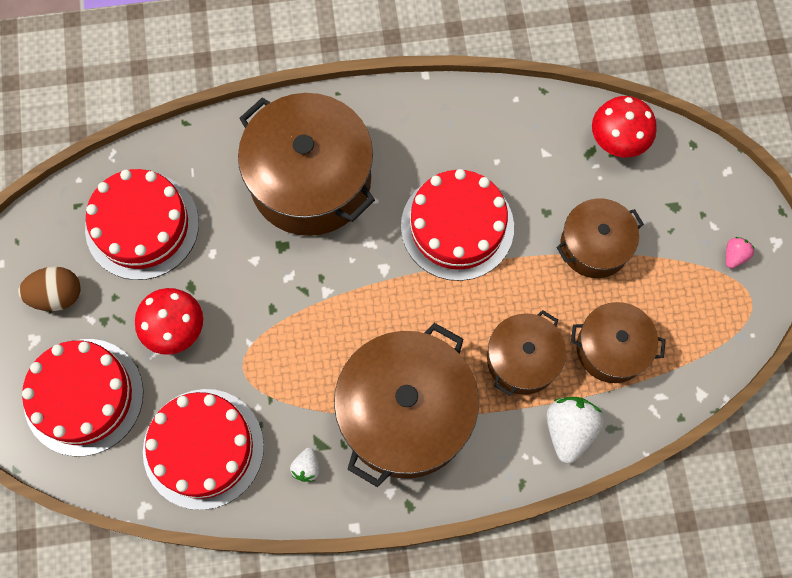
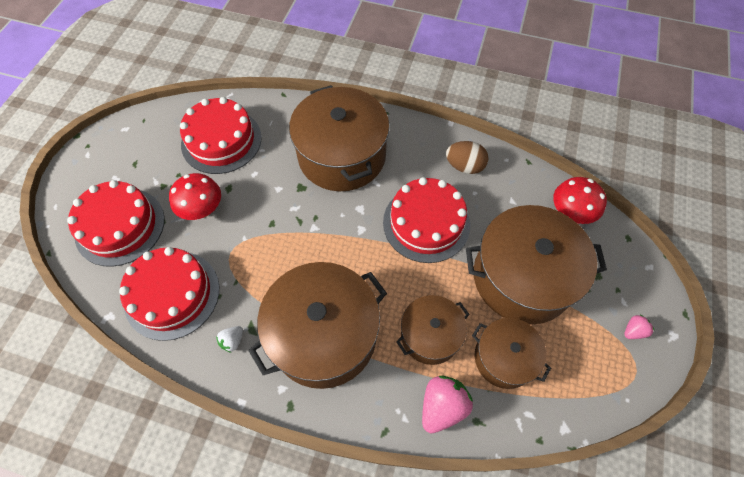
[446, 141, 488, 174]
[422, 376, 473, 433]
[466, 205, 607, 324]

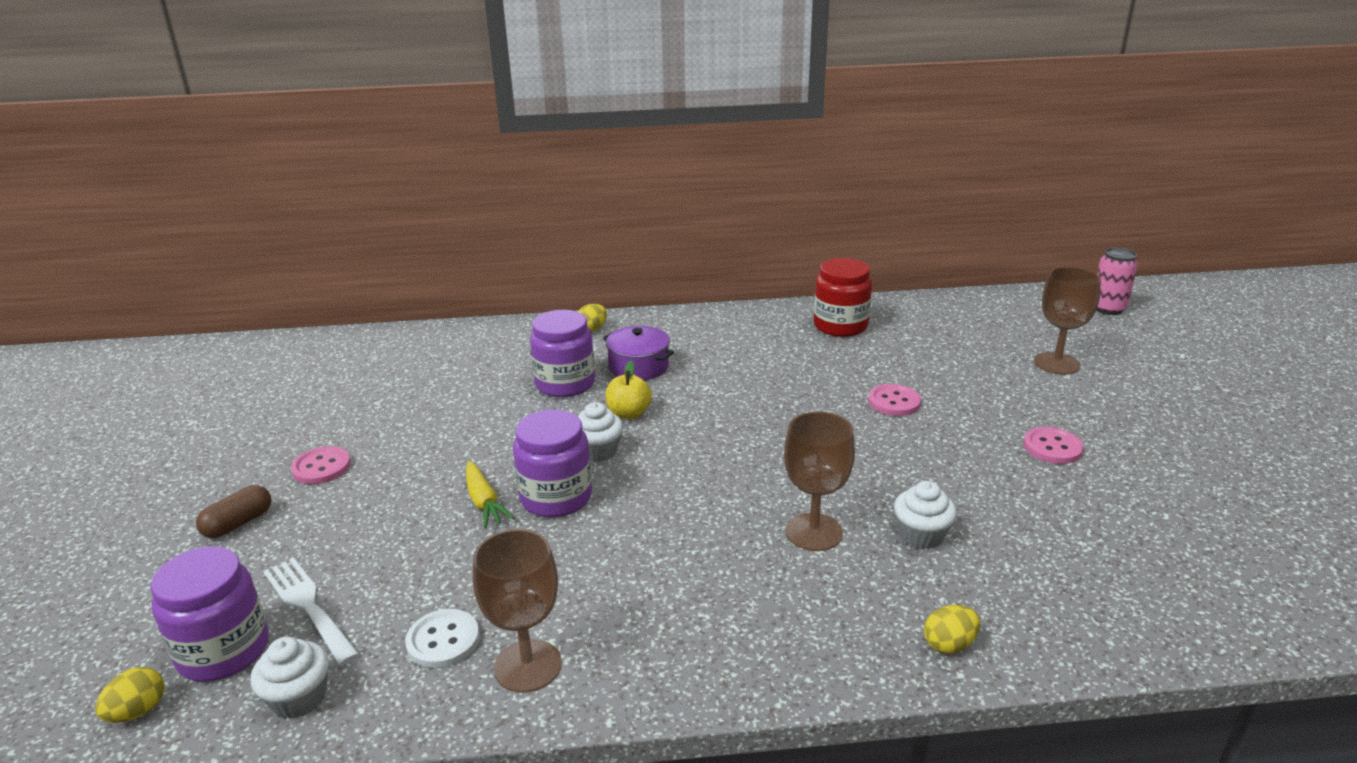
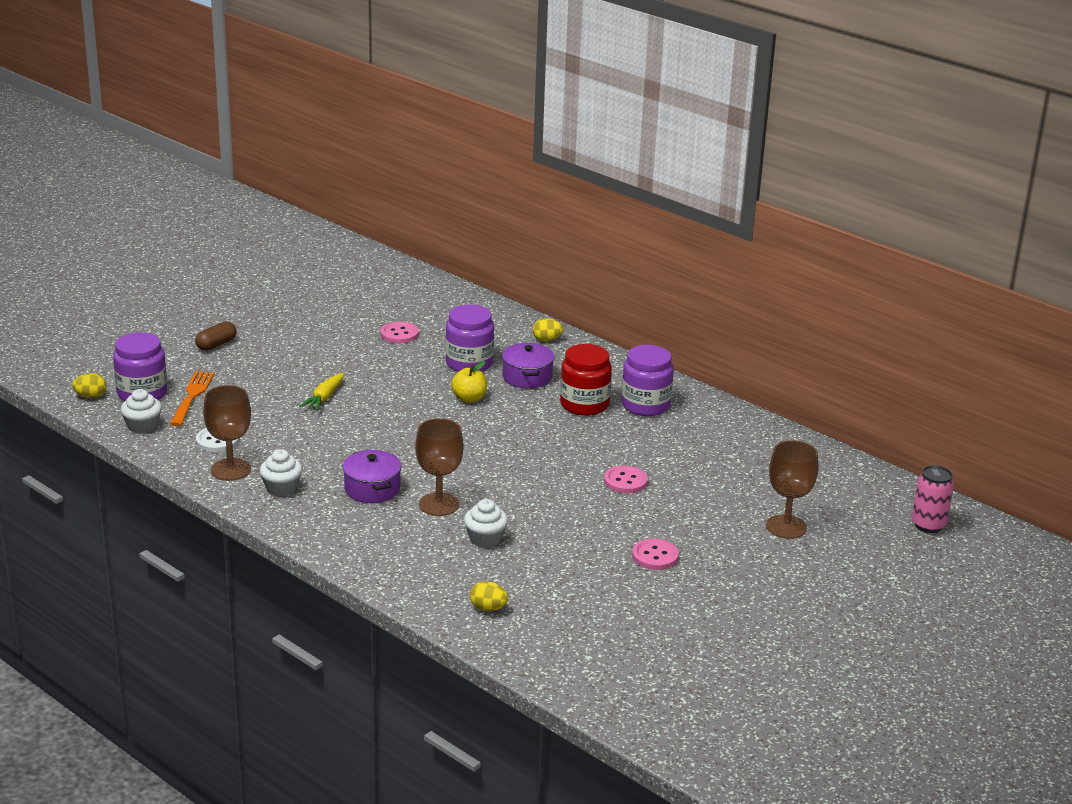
[342, 450, 402, 503]
[381, 322, 419, 343]
[622, 345, 674, 416]
[260, 449, 302, 497]
[560, 344, 612, 416]
[470, 581, 508, 611]
[170, 371, 214, 426]
[195, 321, 237, 351]

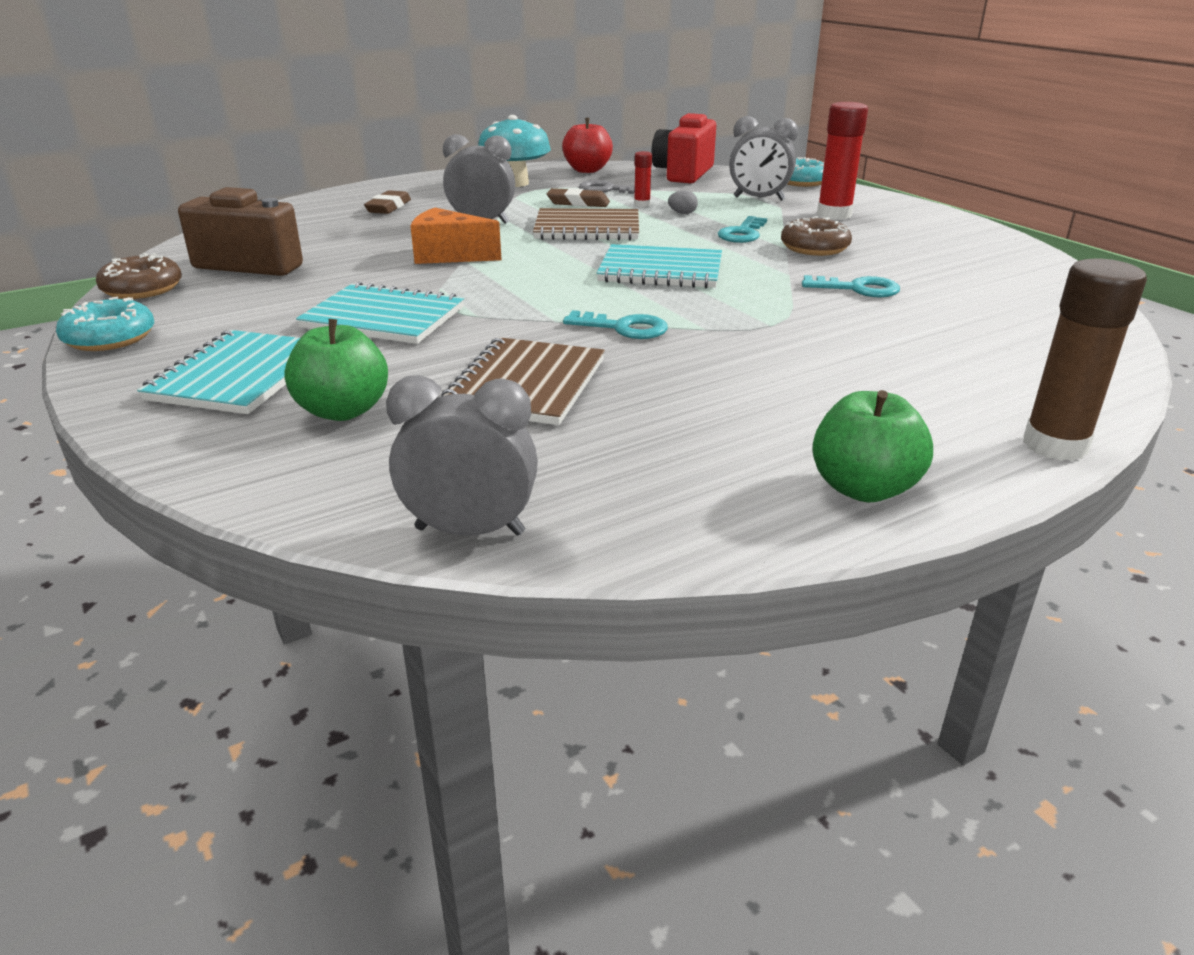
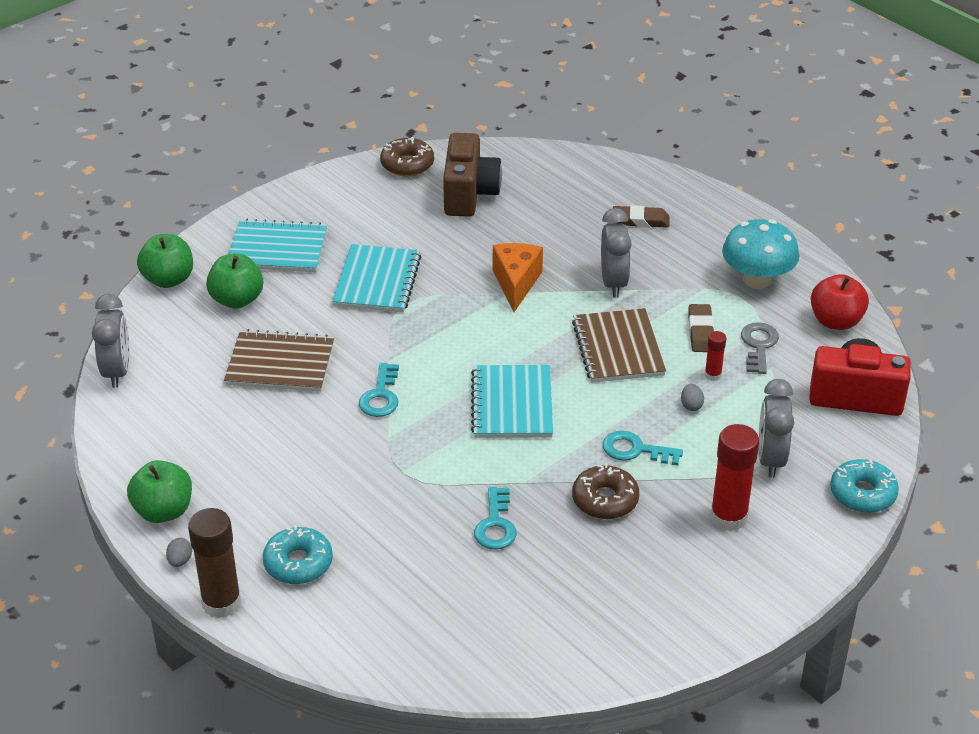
[137, 234, 193, 288]
[166, 538, 192, 567]
[263, 525, 333, 584]

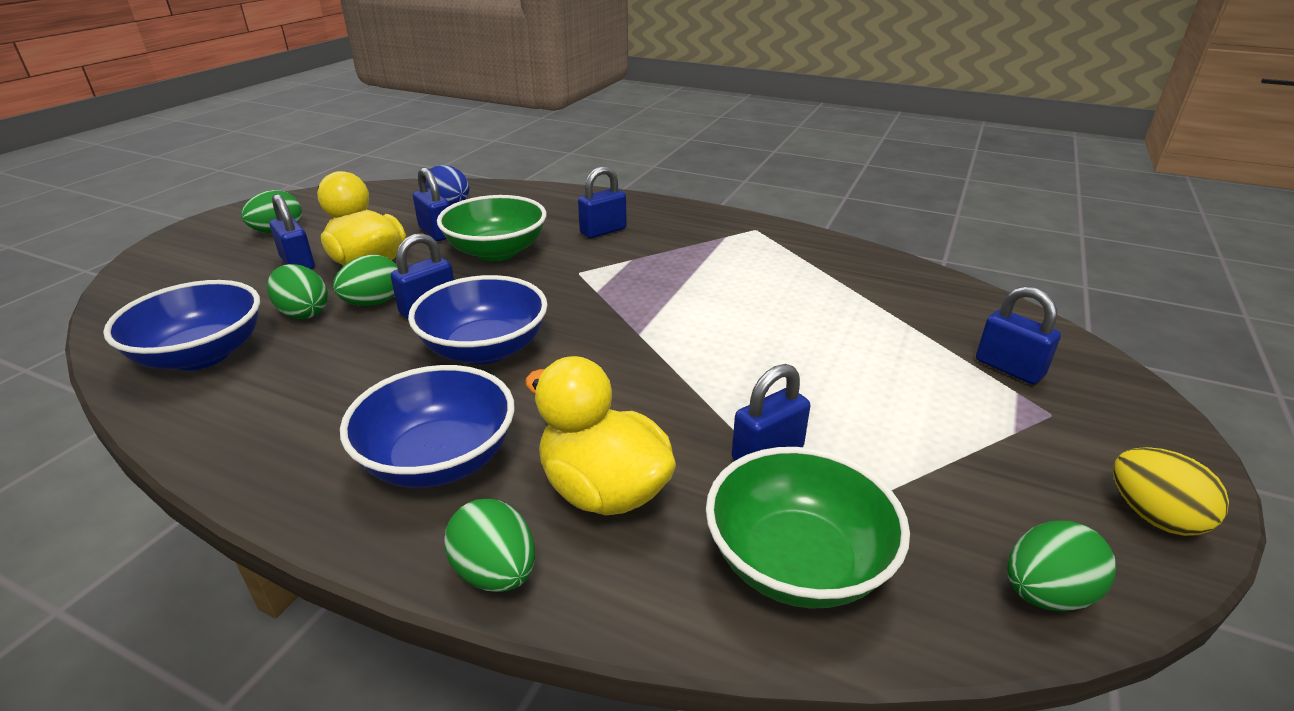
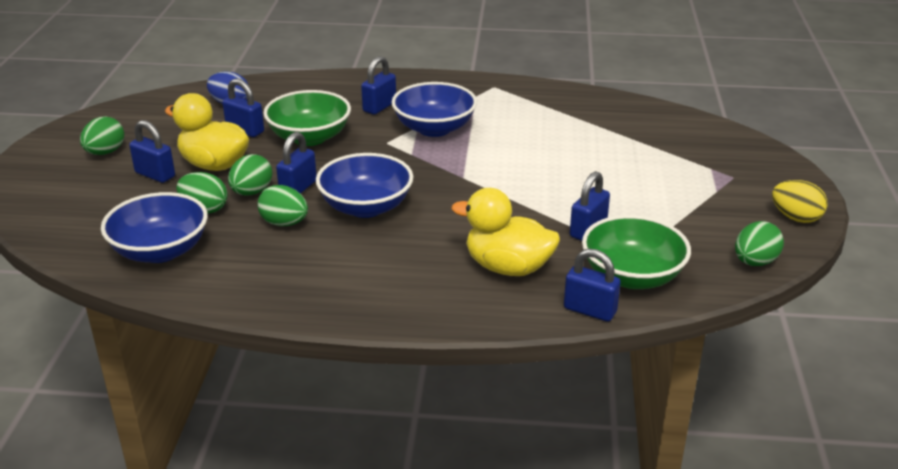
[391, 82, 477, 137]
[257, 185, 308, 226]
[564, 249, 621, 322]

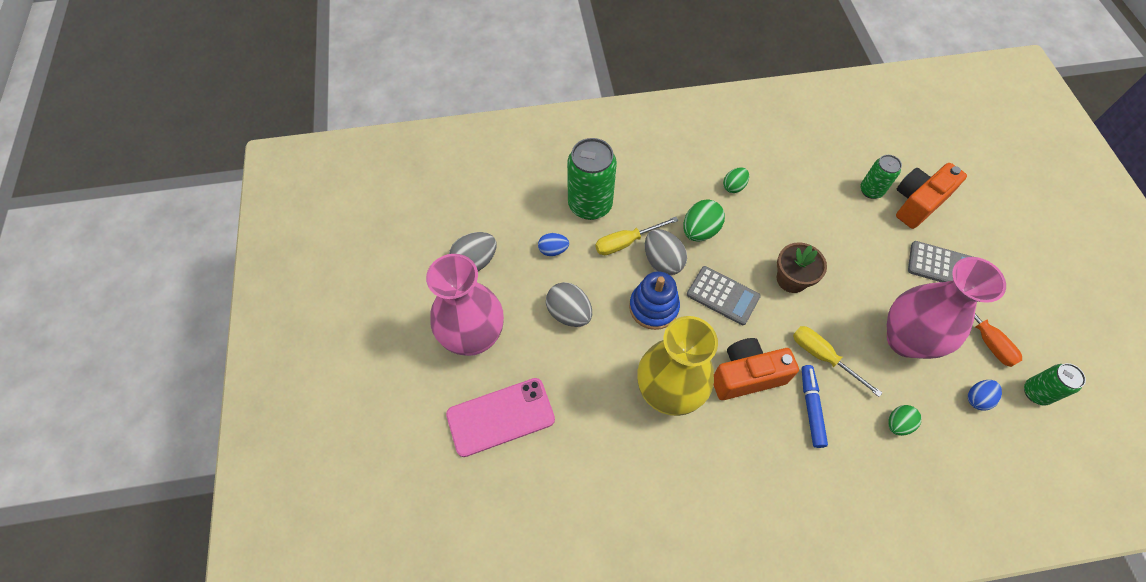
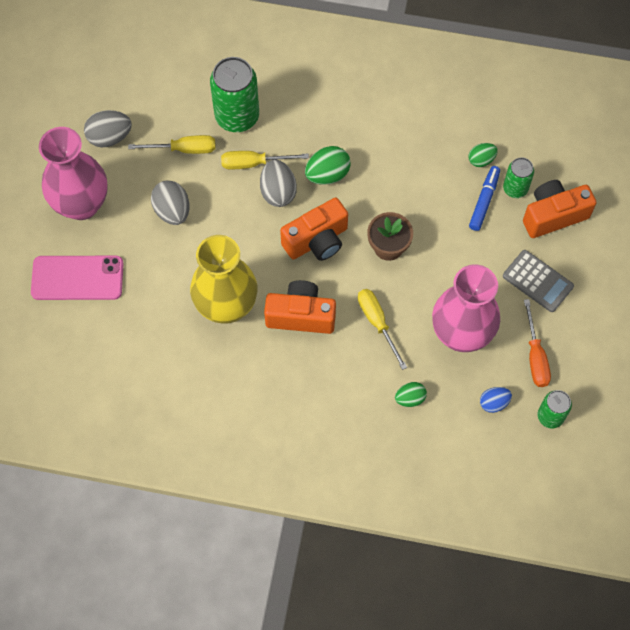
[629, 271, 680, 330] (first image)
[469, 143, 498, 167]
[469, 166, 500, 231]
[128, 135, 216, 154]
[280, 197, 348, 261]

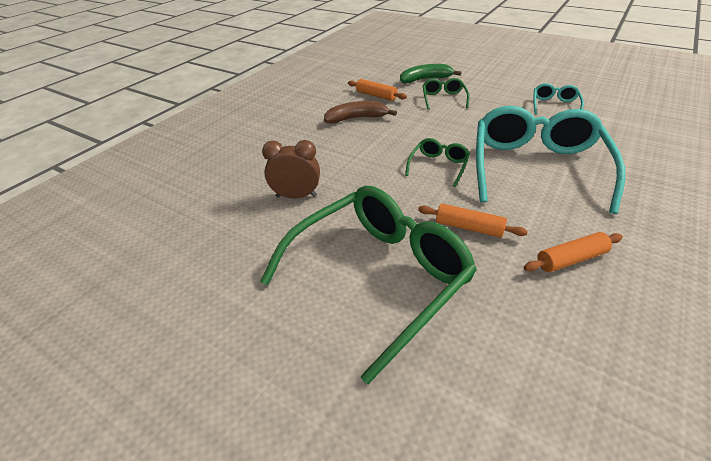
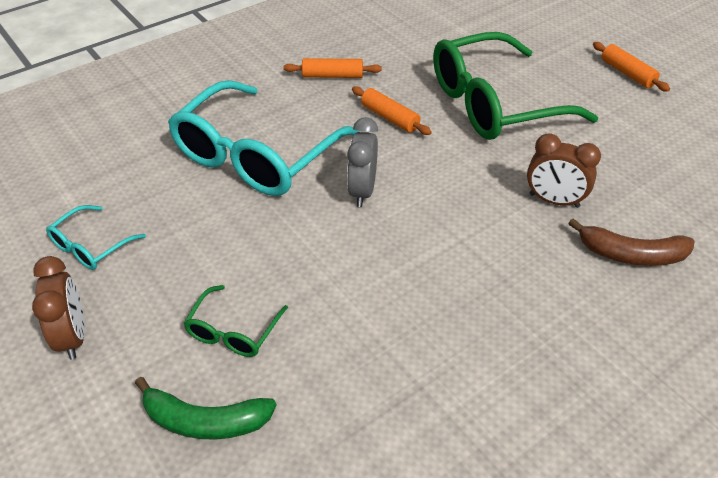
[32, 256, 85, 359]
[568, 218, 694, 266]
[593, 42, 670, 92]
[347, 117, 378, 207]

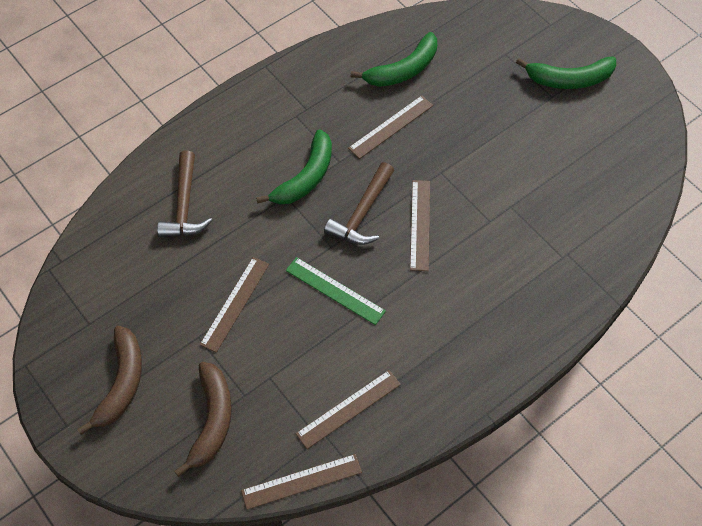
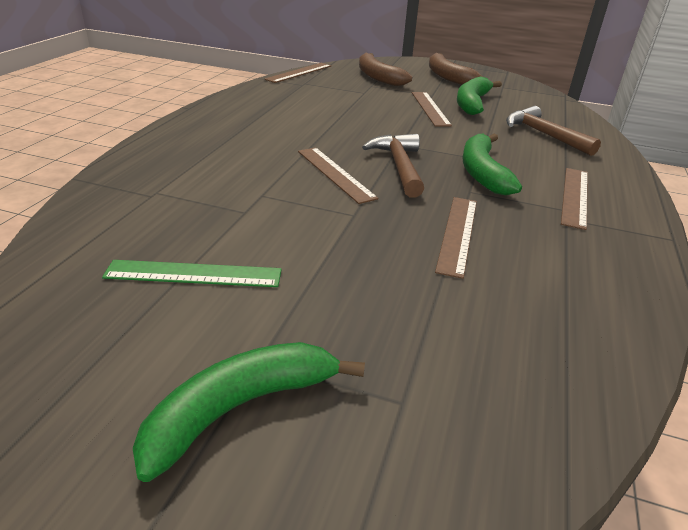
[102, 260, 282, 287]
[561, 168, 588, 230]
[457, 76, 502, 115]

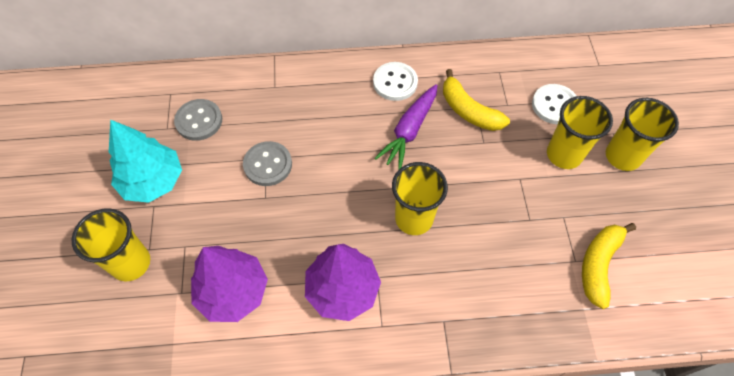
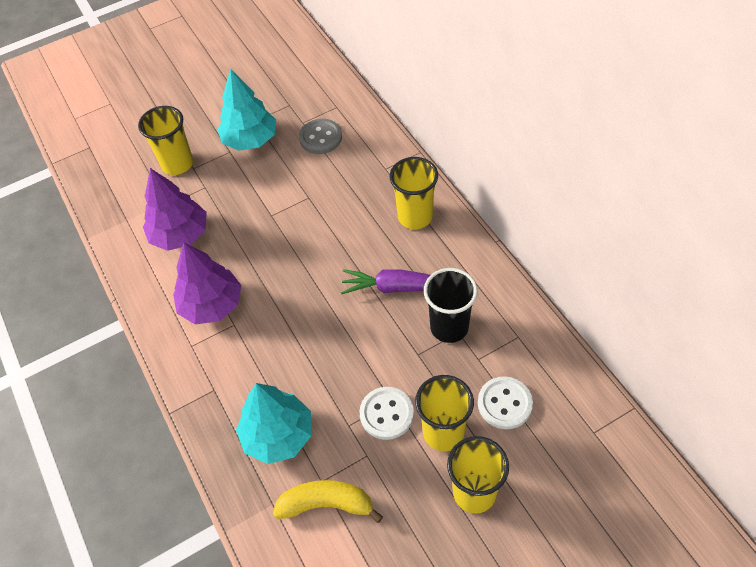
[243, 141, 292, 186] (first image)
[236, 383, 311, 464]
[359, 387, 414, 440]
[390, 157, 438, 229]
[424, 268, 478, 343]

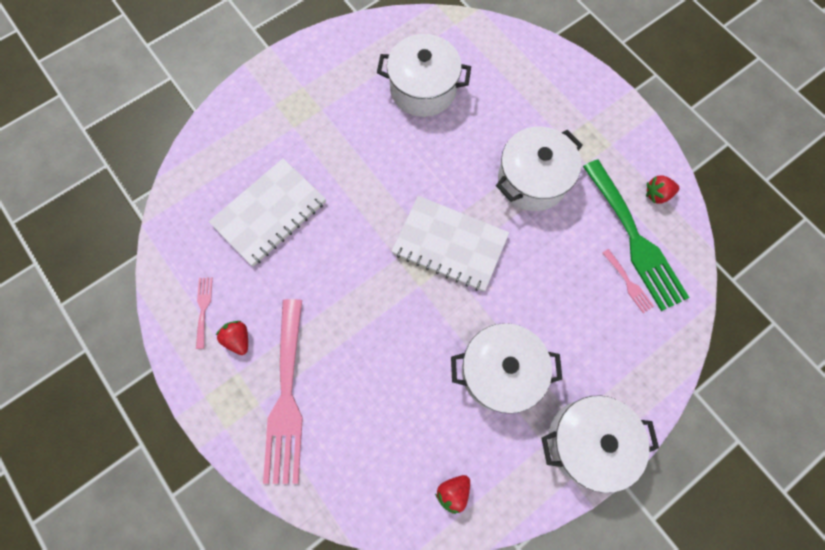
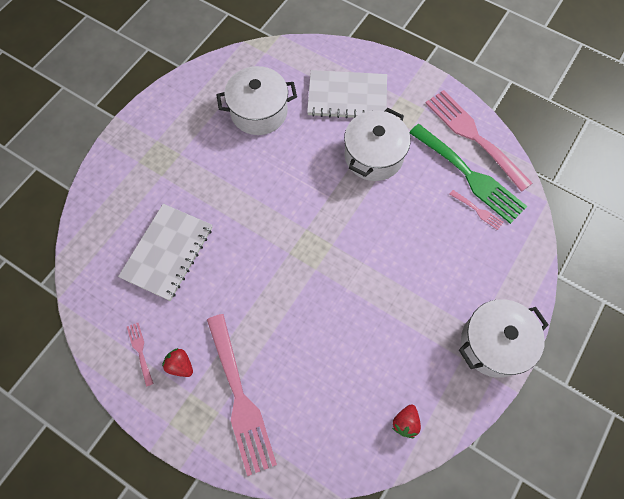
[451, 323, 562, 414] (first image)
[307, 70, 387, 118]
[426, 90, 532, 192]

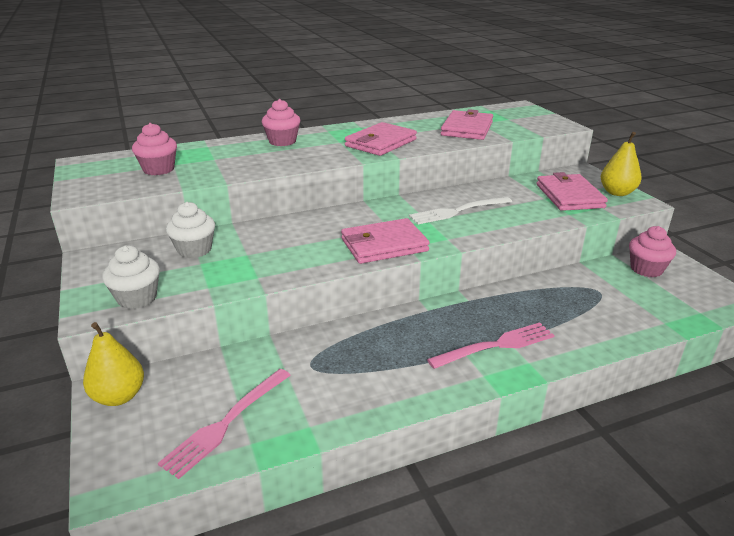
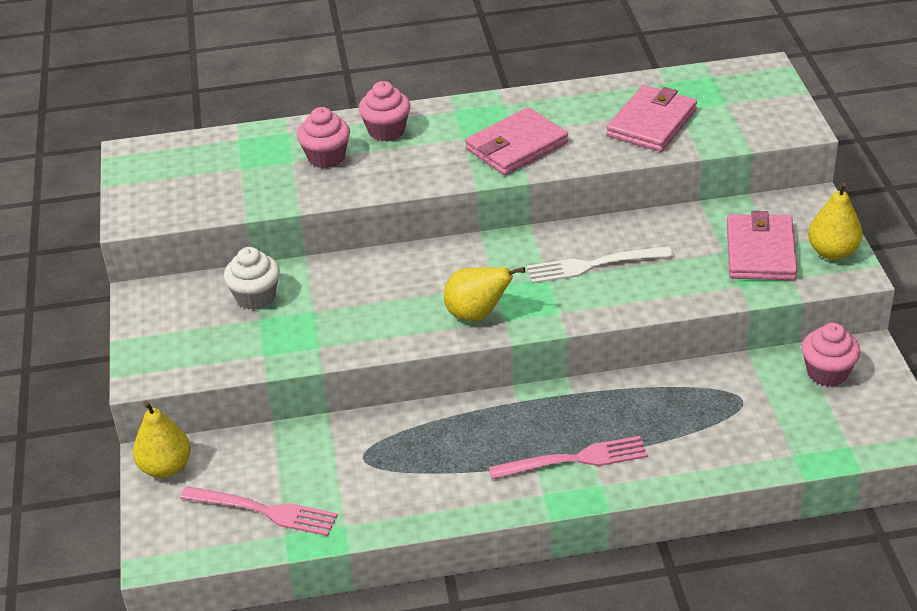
[102, 245, 160, 309] (first image)
[297, 107, 350, 168]
[444, 267, 525, 321]
[180, 486, 338, 536]

